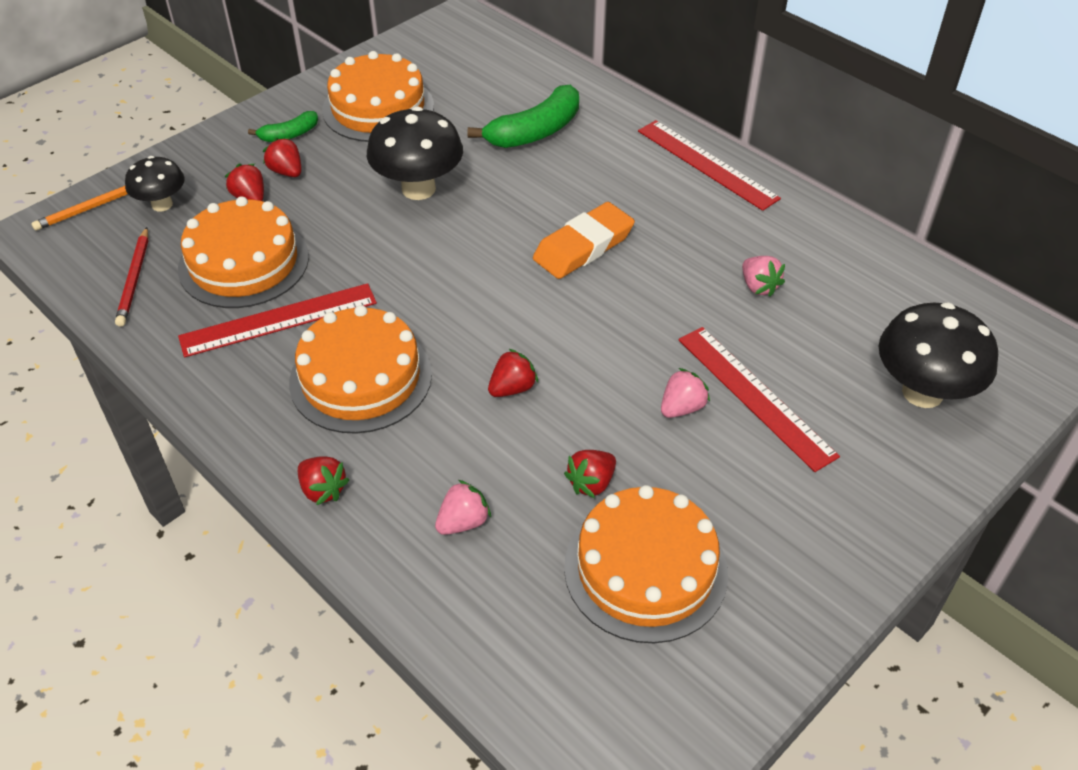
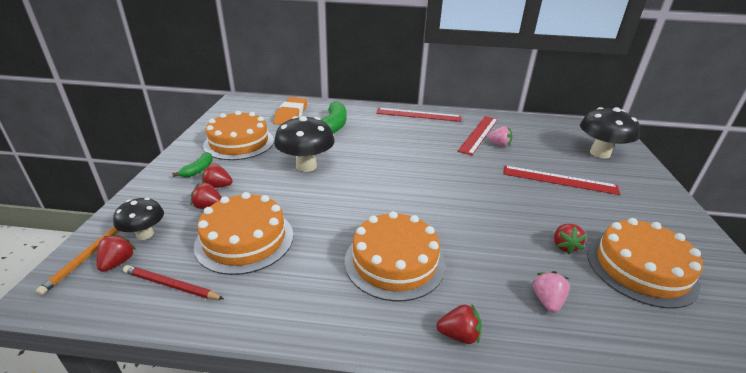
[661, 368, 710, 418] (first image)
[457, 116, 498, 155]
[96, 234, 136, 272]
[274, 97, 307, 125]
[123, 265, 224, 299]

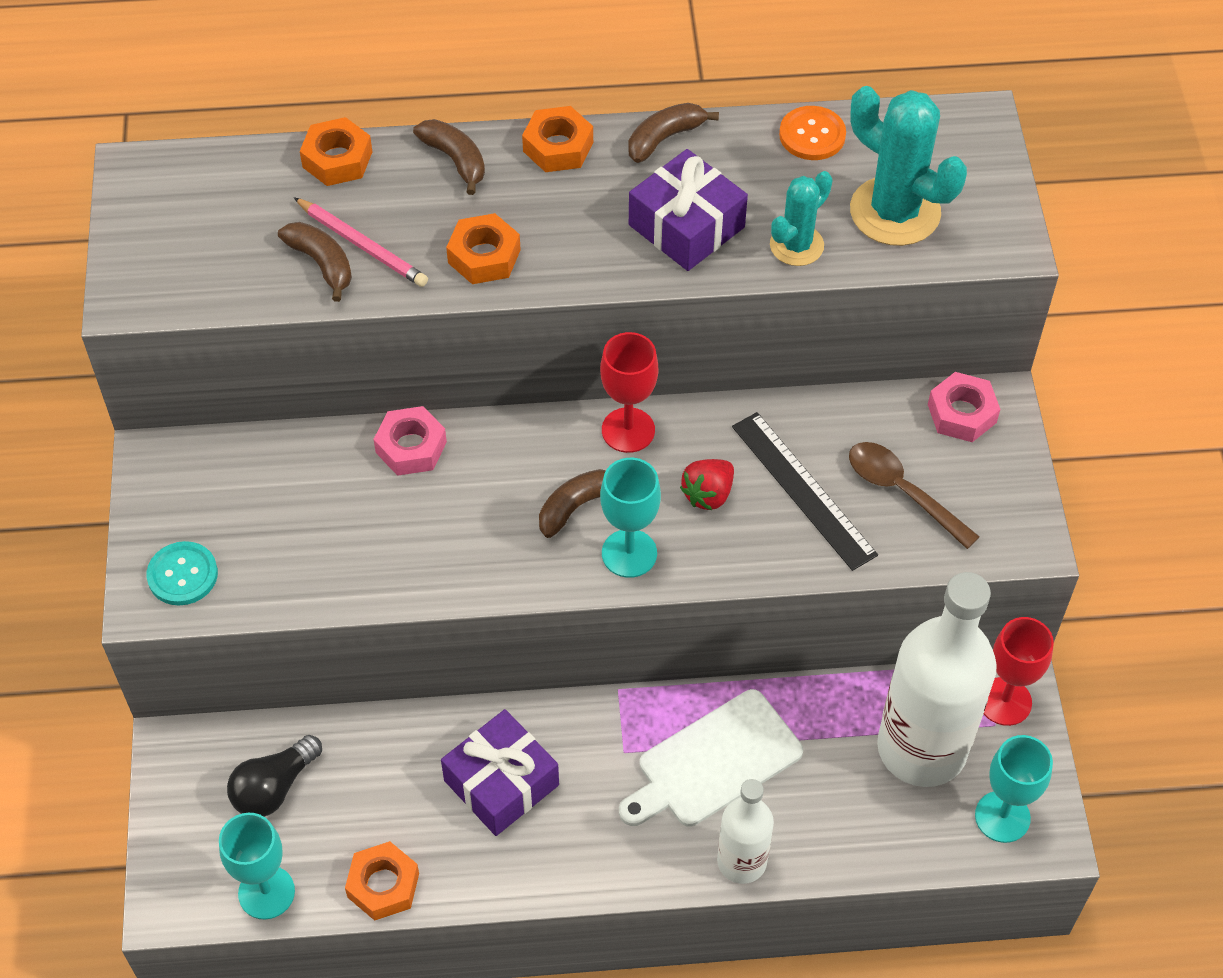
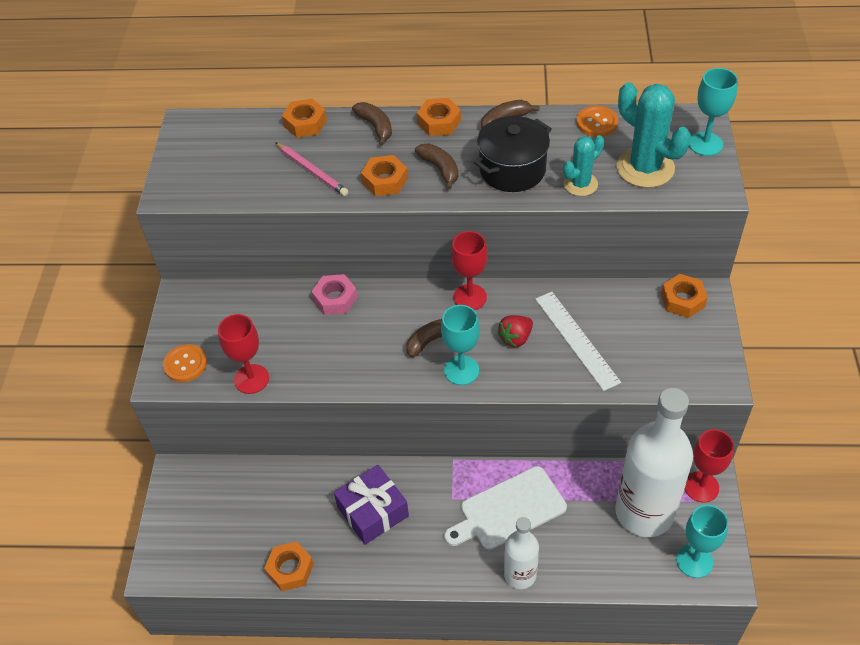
[227, 735, 322, 817] (first image)
[849, 442, 980, 549] (first image)
[218, 314, 269, 394]
[689, 68, 738, 156]
[415, 143, 458, 189]
[474, 116, 552, 192]
[163, 344, 207, 382]
[535, 292, 621, 391]
[661, 274, 708, 318]

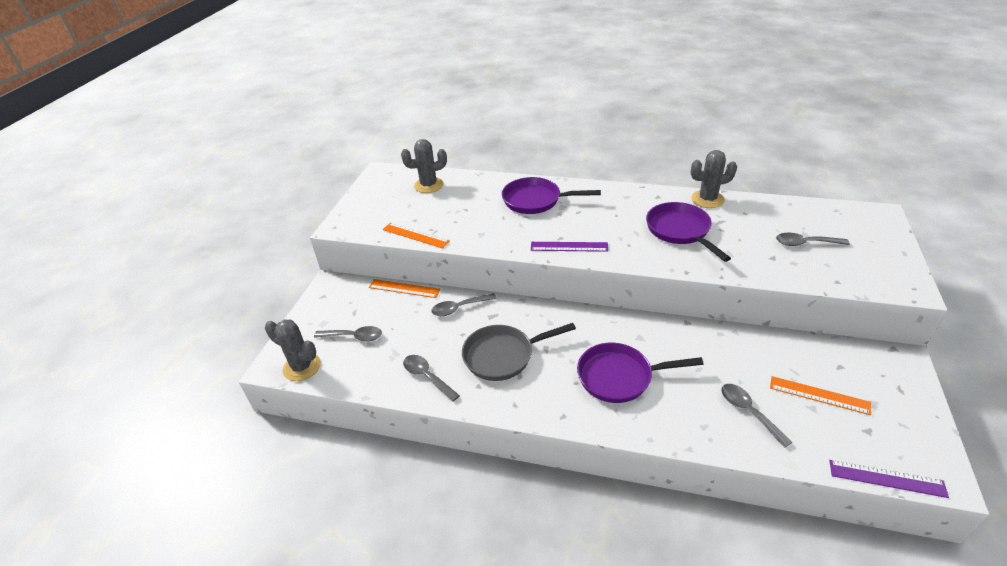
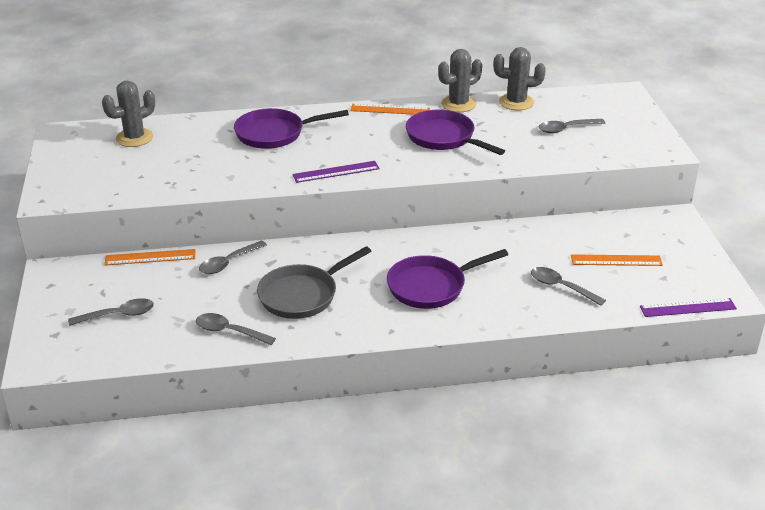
[494, 47, 546, 110]
[350, 104, 430, 115]

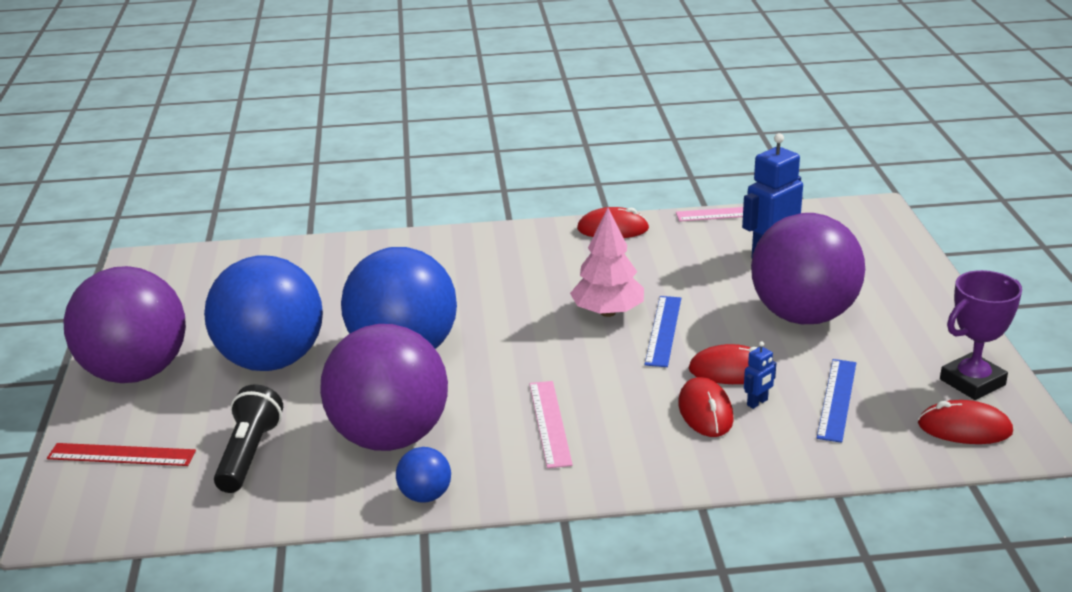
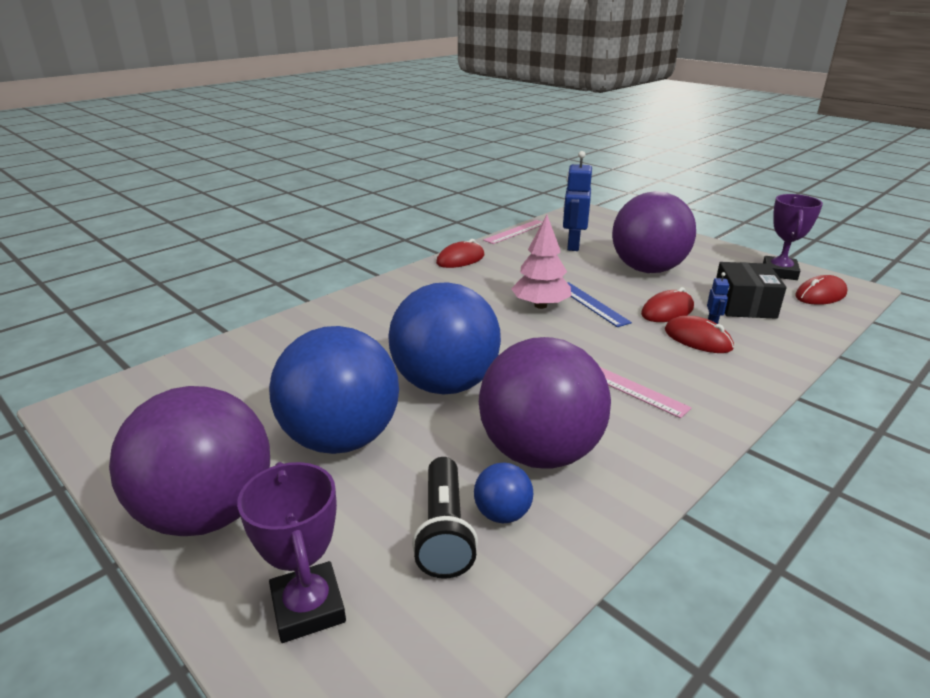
[474, 463, 533, 523]
[237, 462, 346, 643]
[716, 262, 787, 319]
[412, 457, 478, 579]

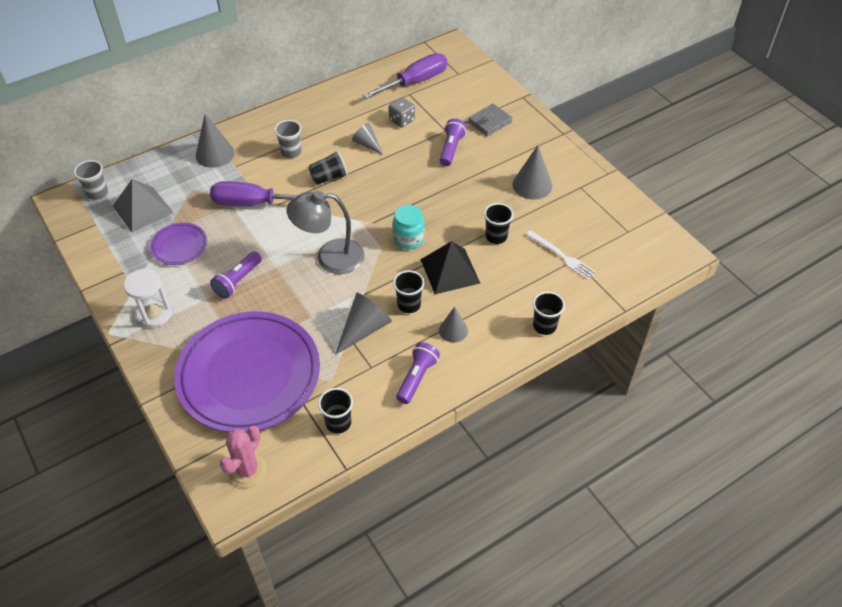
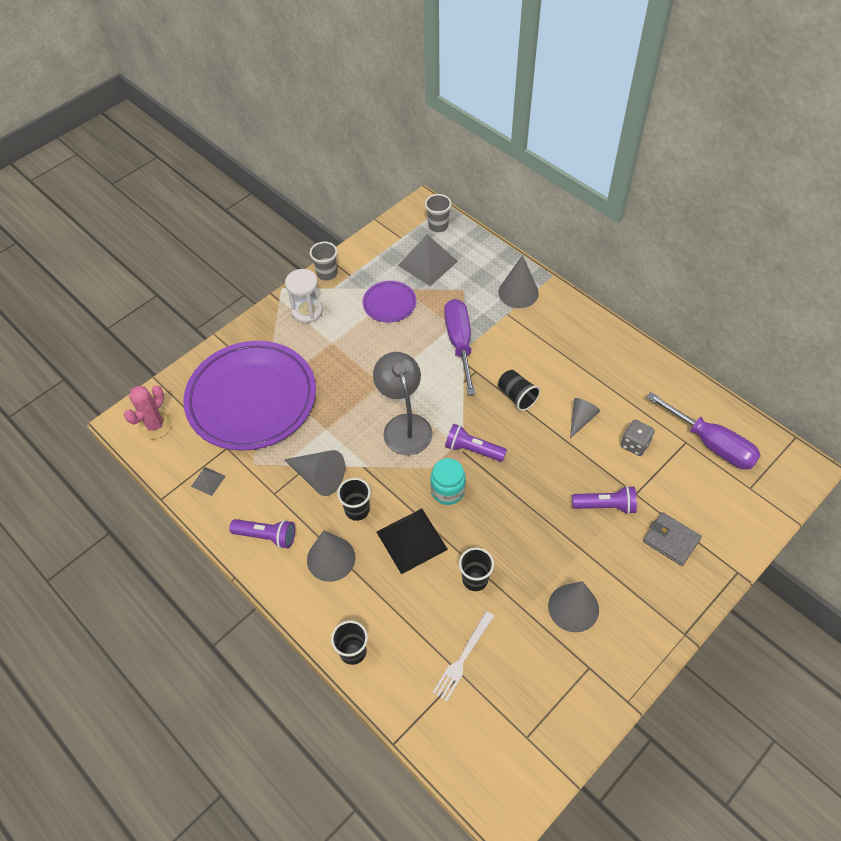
[445, 424, 507, 462]
[310, 242, 337, 281]
[191, 467, 226, 496]
[124, 385, 172, 439]
[307, 530, 356, 582]

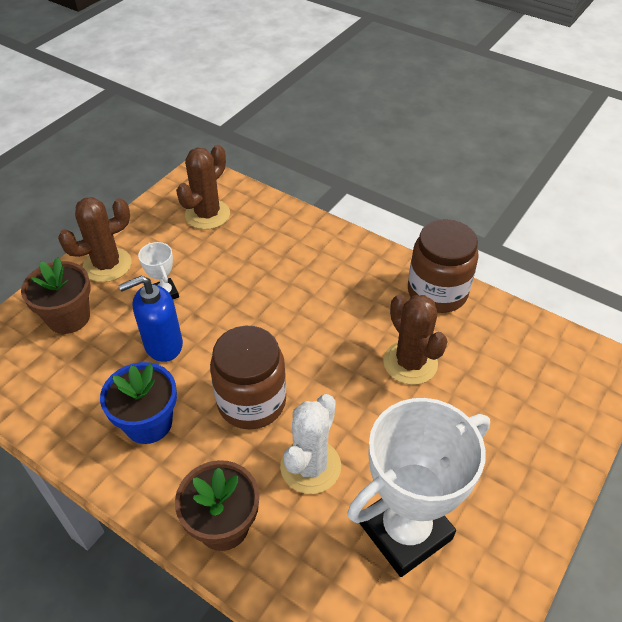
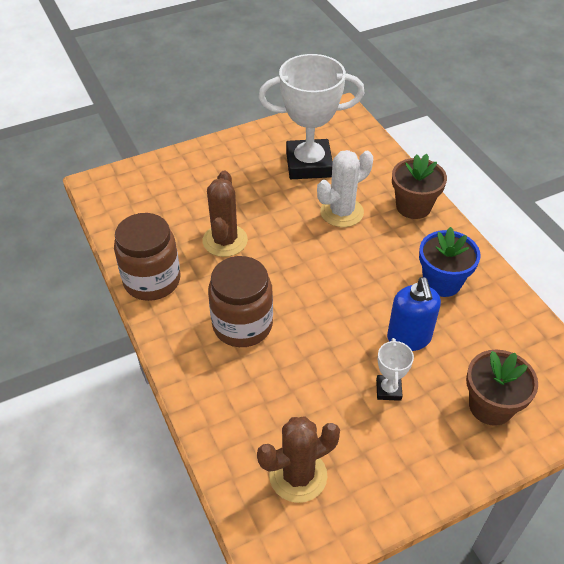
[58, 197, 132, 282] (first image)
[208, 256, 273, 347]
[387, 277, 441, 351]

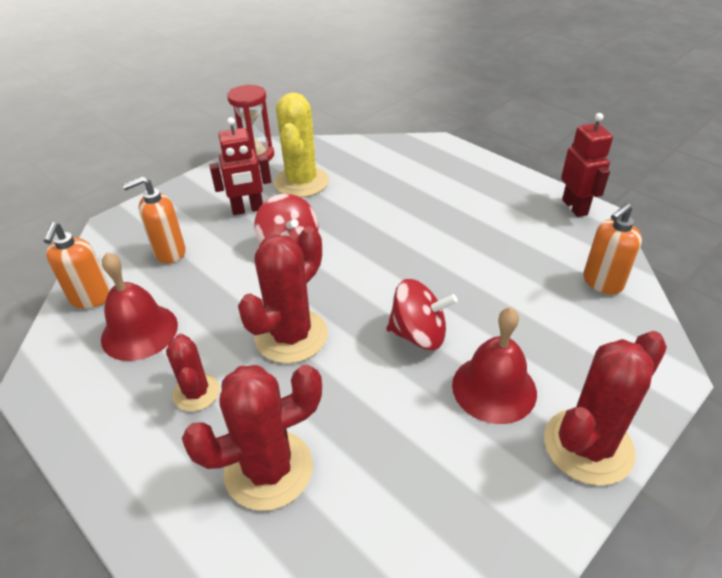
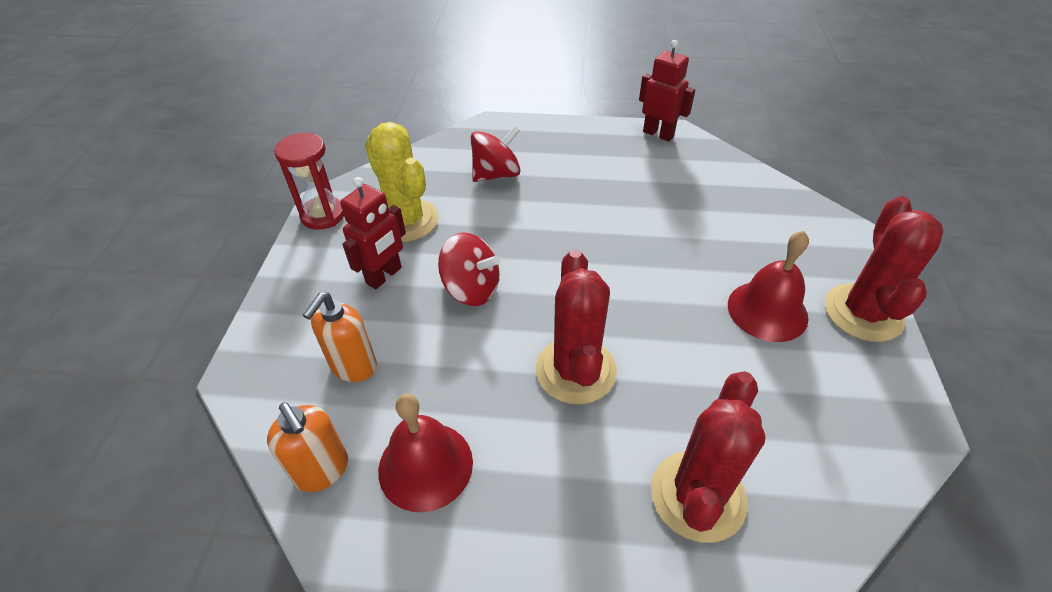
[166, 334, 220, 412] (first image)
[583, 203, 642, 294] (first image)
[471, 126, 521, 182]

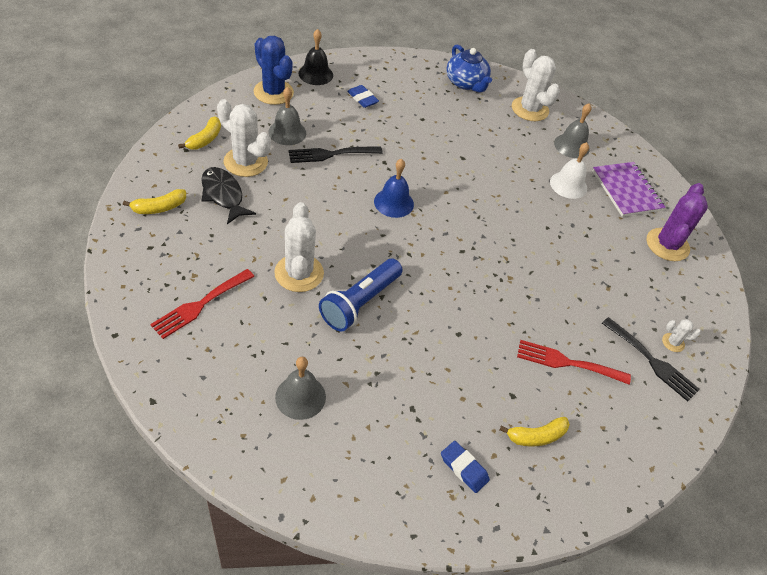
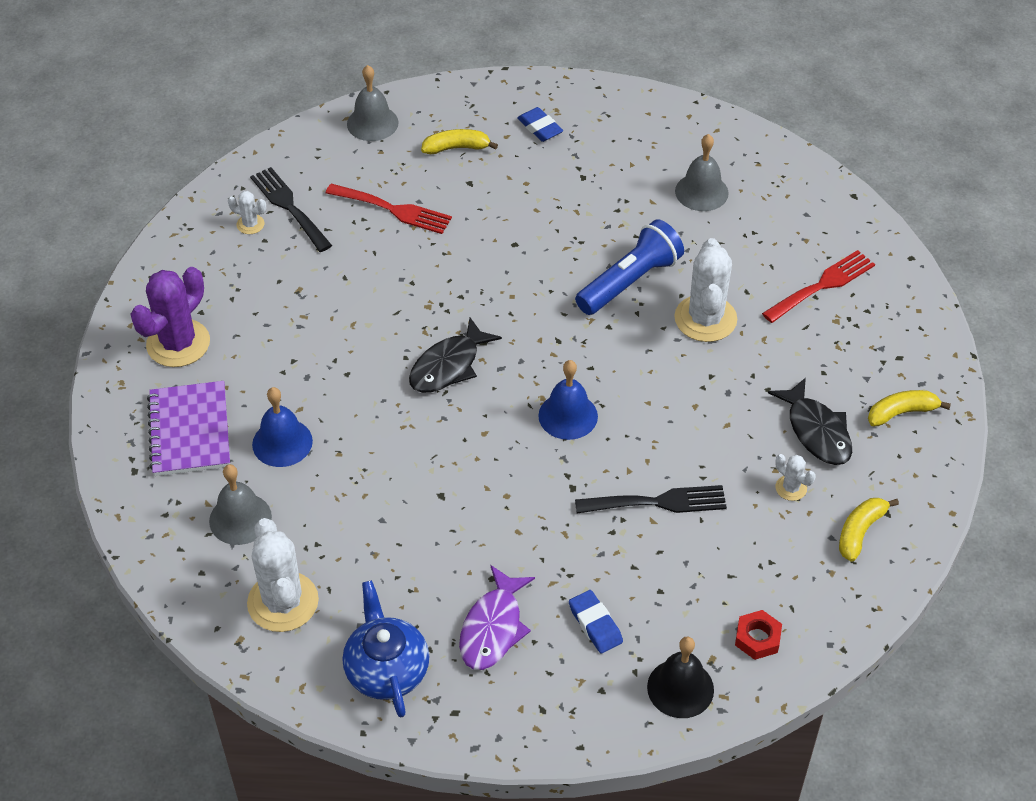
[409, 318, 502, 393]
[459, 565, 535, 670]
[347, 65, 399, 141]
[735, 610, 782, 660]
[252, 387, 313, 467]
[775, 454, 816, 501]

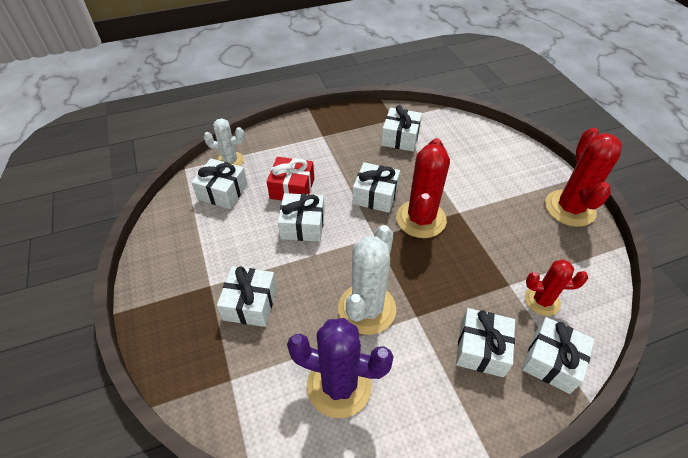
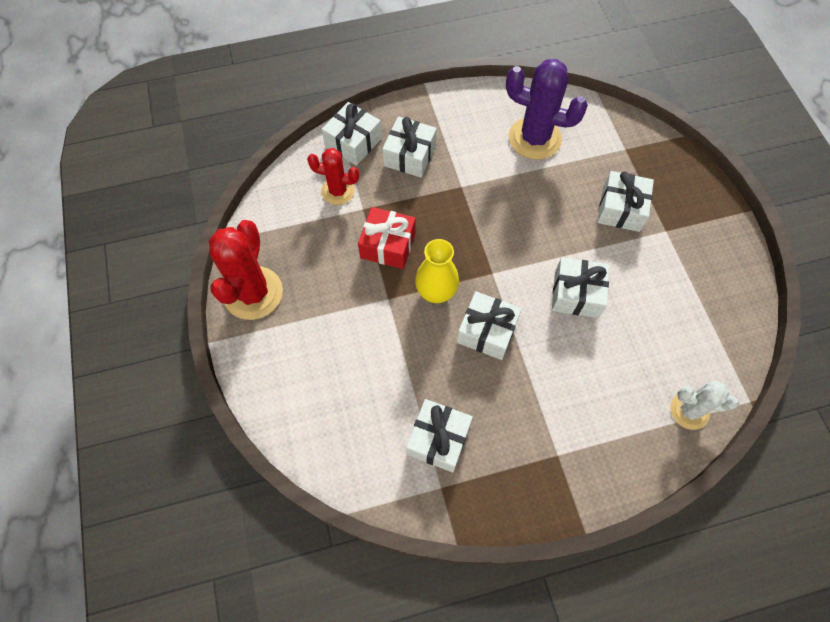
[191, 158, 248, 209] (first image)
[338, 225, 396, 335] (first image)
[358, 207, 416, 269]
[415, 239, 459, 303]

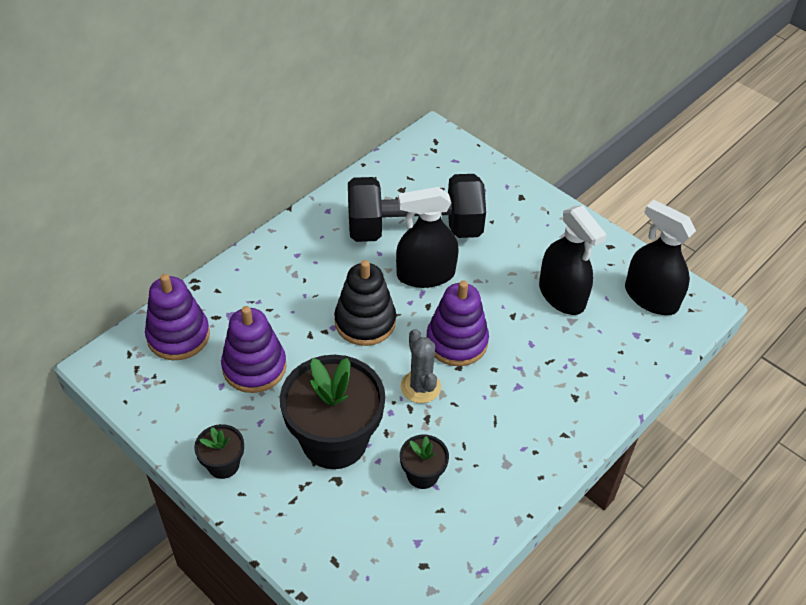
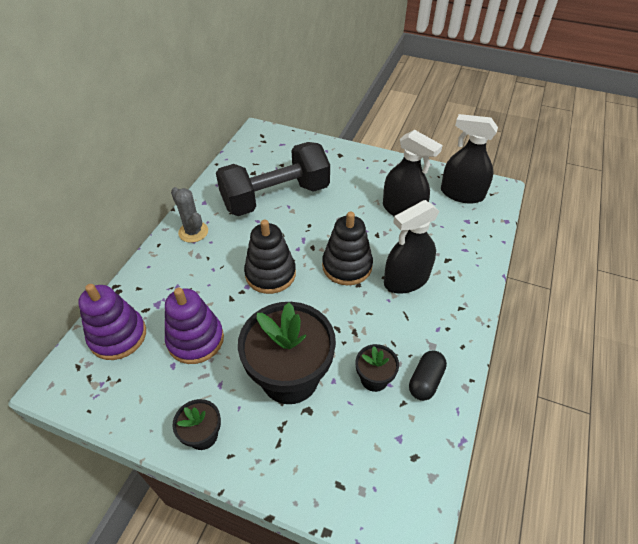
[409, 350, 447, 401]
[384, 200, 440, 294]
[171, 187, 208, 243]
[322, 212, 373, 285]

